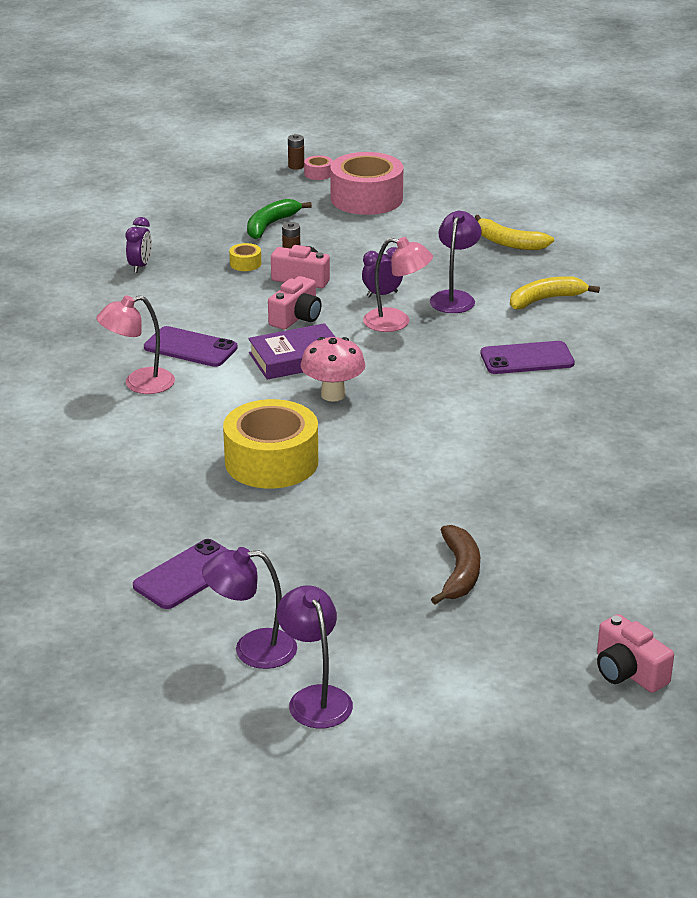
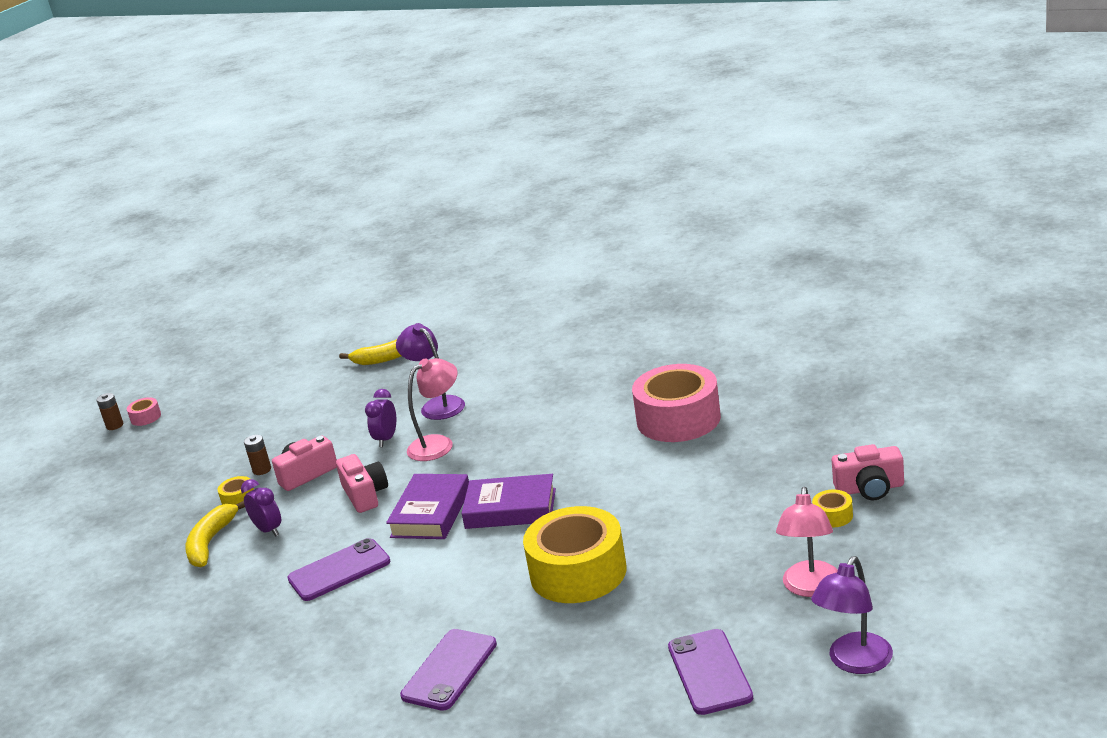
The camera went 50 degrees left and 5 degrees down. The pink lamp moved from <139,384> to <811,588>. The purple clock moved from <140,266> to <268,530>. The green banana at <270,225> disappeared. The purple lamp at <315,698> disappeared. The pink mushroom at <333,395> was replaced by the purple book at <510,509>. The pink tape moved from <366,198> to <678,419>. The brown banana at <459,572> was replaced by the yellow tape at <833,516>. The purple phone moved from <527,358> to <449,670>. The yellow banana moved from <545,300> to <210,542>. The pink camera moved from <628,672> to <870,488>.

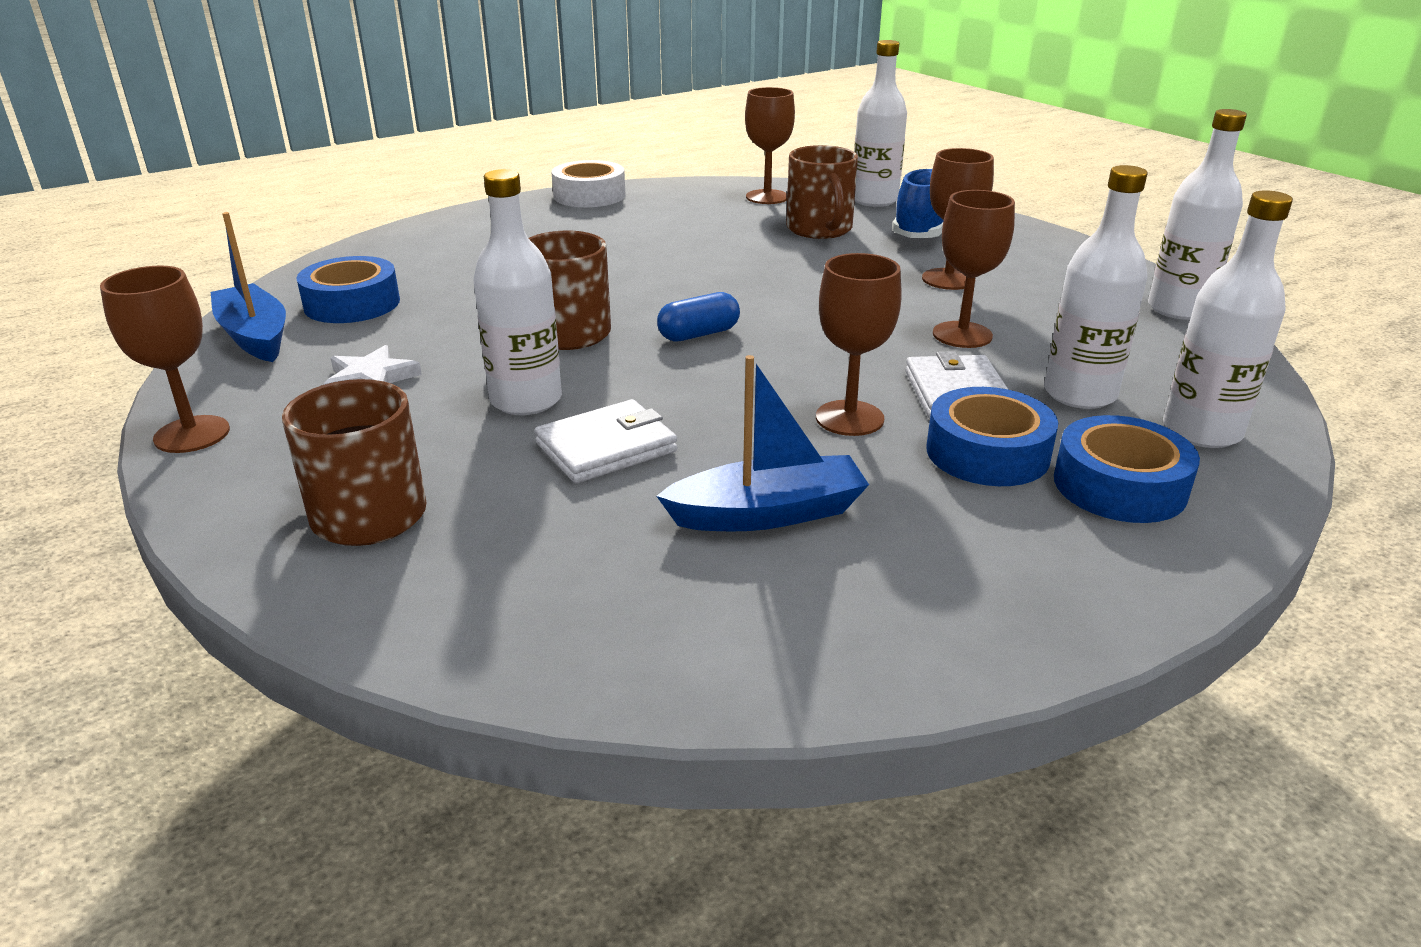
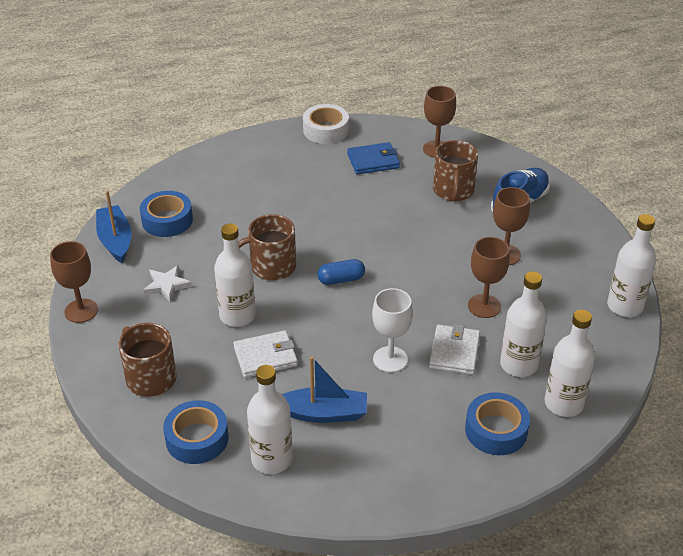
The camera went 15 degrees right and 10 degrees up. The brown goblet at <849,418> became the white goblet at <390,359>. The white bottle moved from <874,200> to <272,459>. The blue tape moved from <987,453> to <197,438>. The blue wallet at <373,161> appeared.

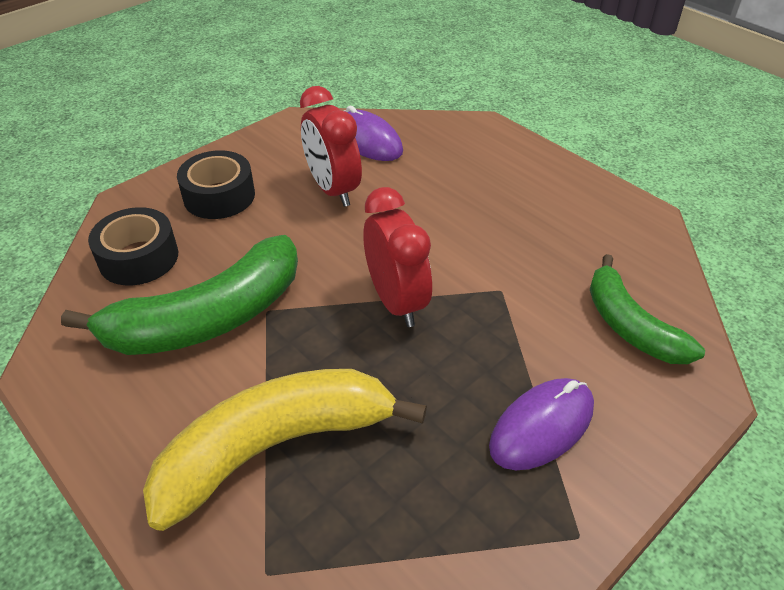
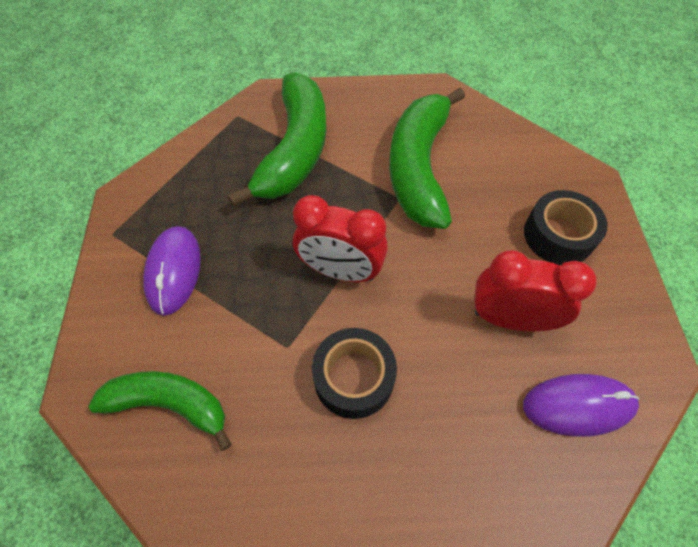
The camera went 130 degrees right and 15 degrees up. The black tape moved from <138,257> to <354,378>. The yellow banana at <274,447> became the green banana at <295,150>.

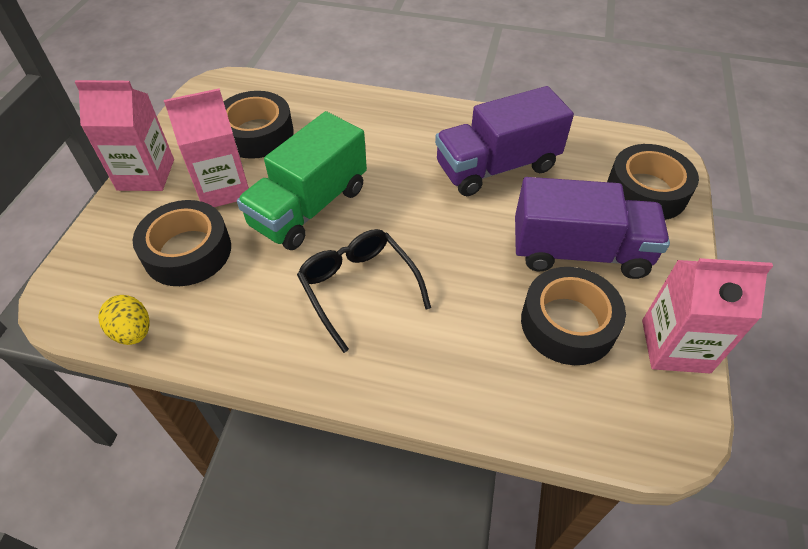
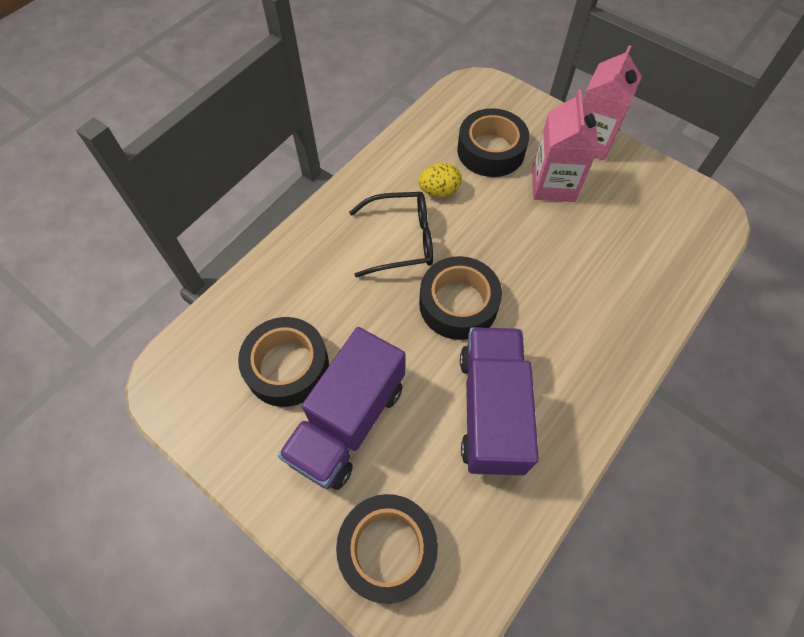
The camera went 115 degrees right and 10 degrees up. The yellow egg moved from <133,332> to <439,191>. The black tape moved from <257,134> to <458,304>. The green truck at <309,207> disappeared. The pink carton at <675,346> disappeared.

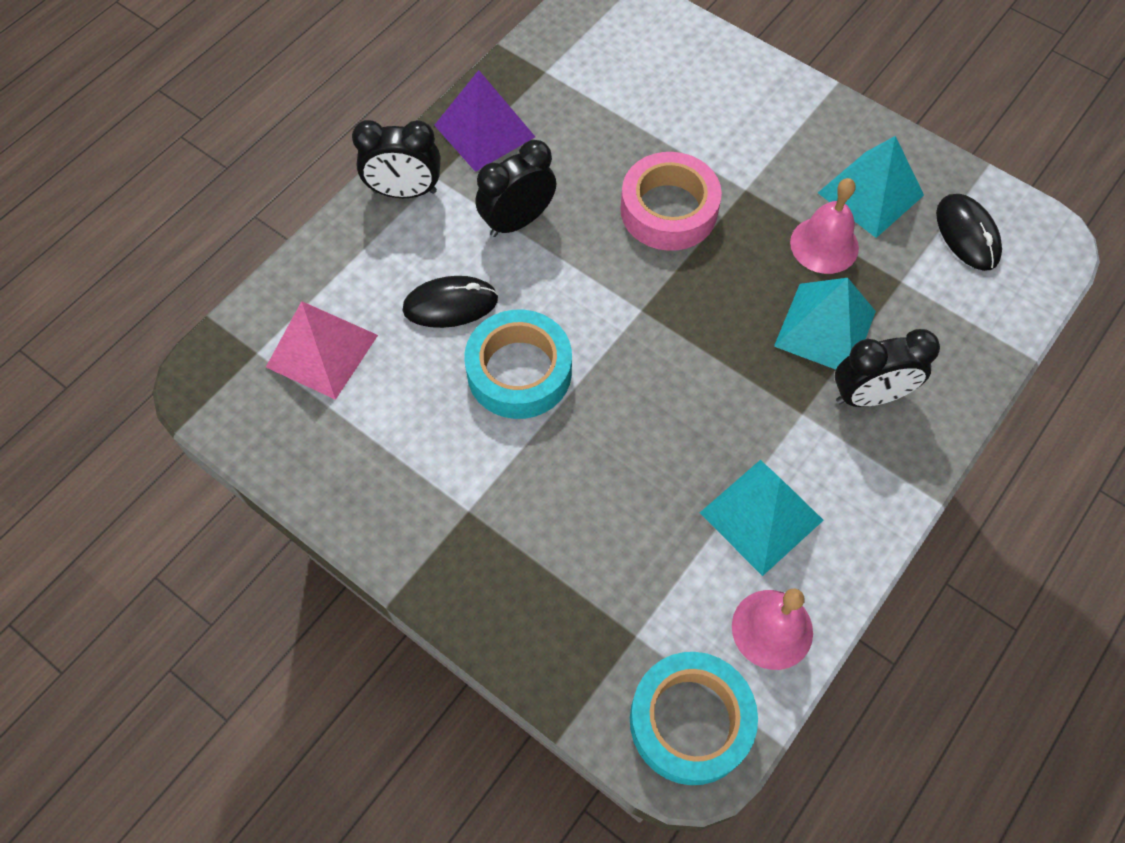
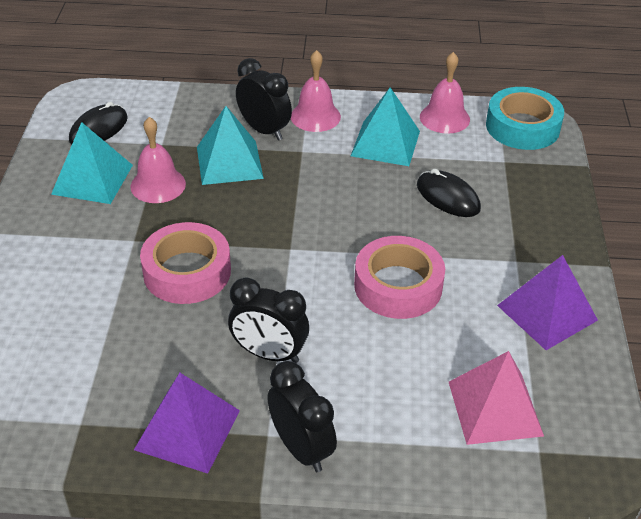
The camera went 125 degrees left and 20 degrees down. The black mouse moved from <450,304> to <448,197>. The turquoise tape at <519,371> became the pink tape at <398,286>. The pink bell at <315,116> appeared. The purple pyramid at <547,313> appeared.

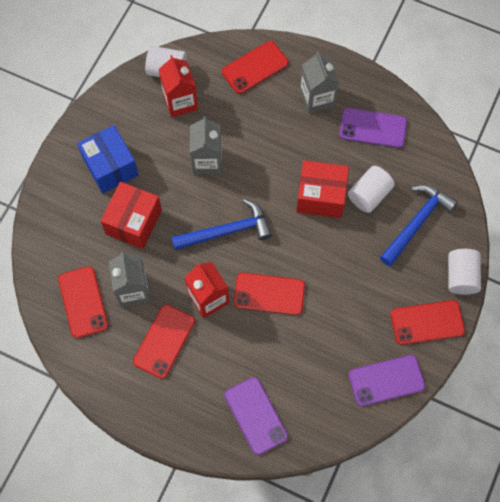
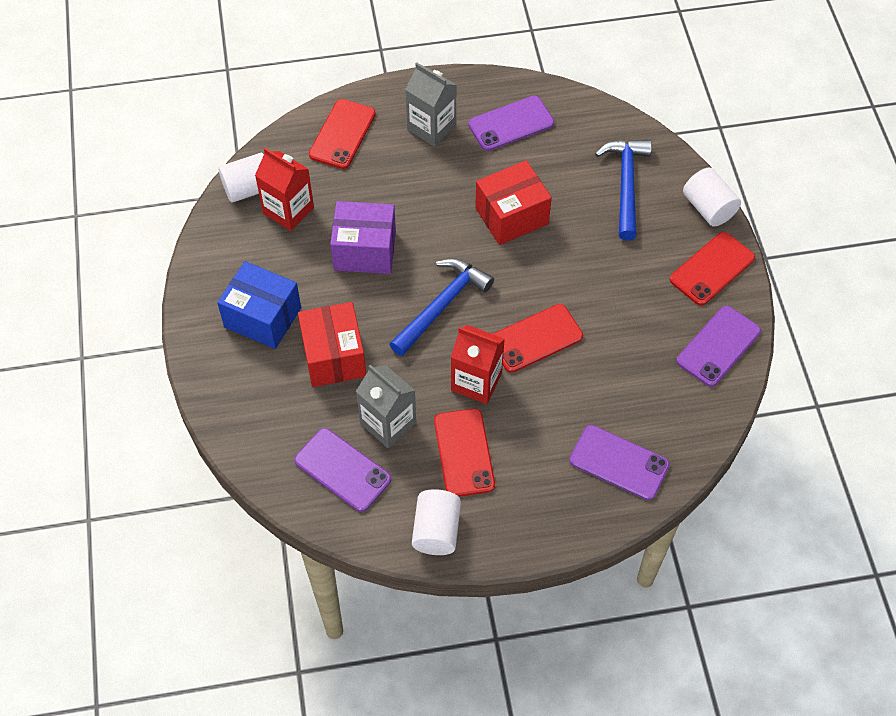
The camera went 35 degrees left and 10 degrees down. The red phone at <83,302> became the purple phone at <342,470>. The grey carton at <207,161> was replaced by the purple box at <365,250>. The white cylinder moved from <369,195> to <436,530>.

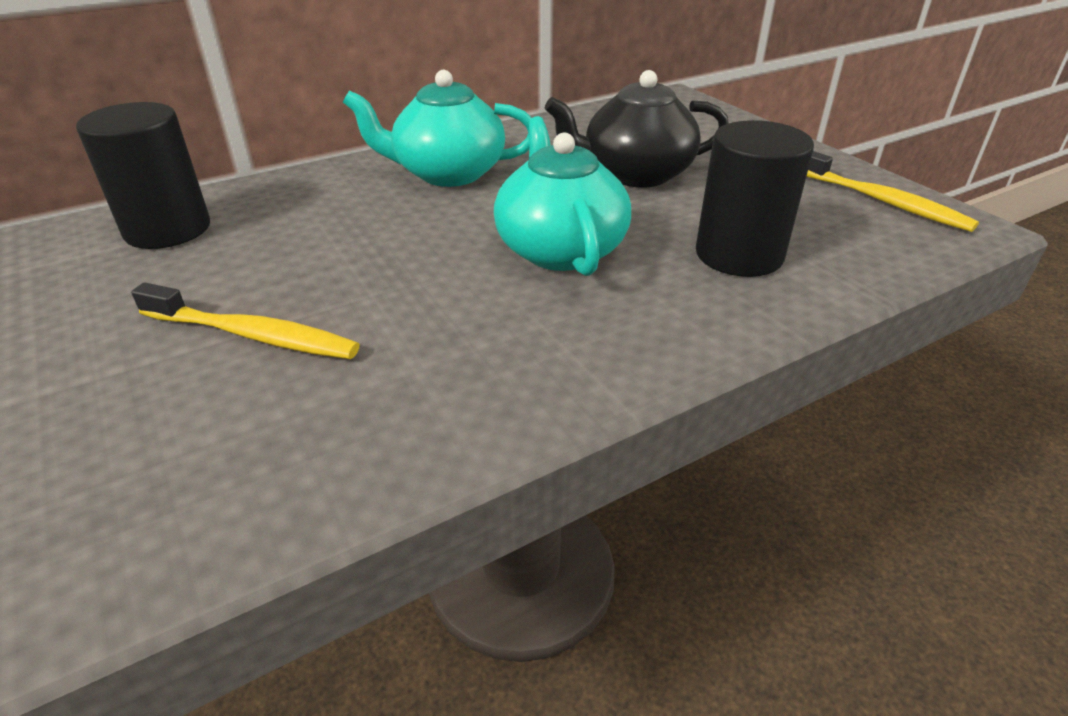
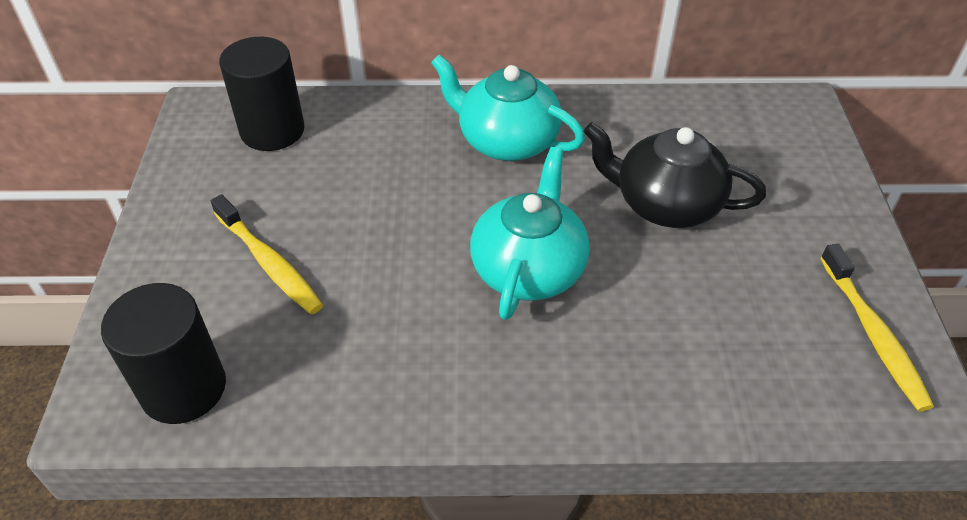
The camera went 30 degrees right and 10 degrees up. The black cylinder moved from <739,255> to <183,388>.

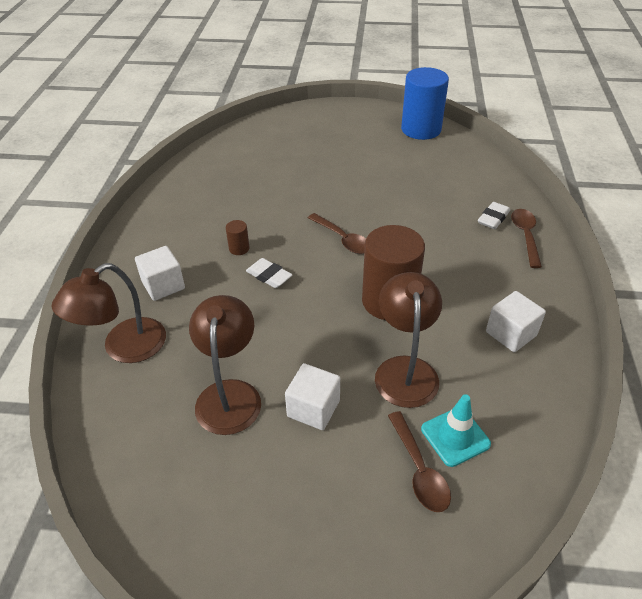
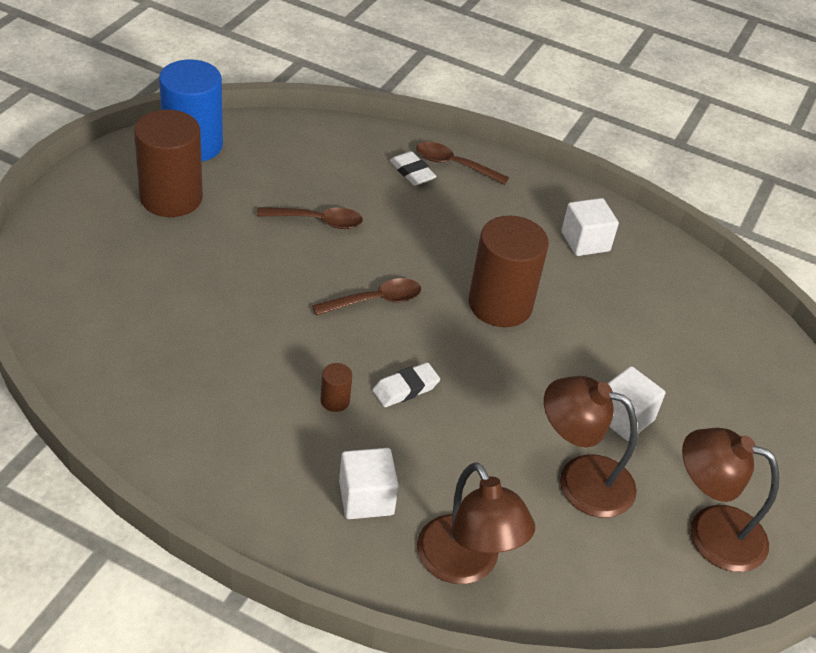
The camera went 75 degrees left and 0 degrees up. The brown lamp moved from <405,369> to <711,532>. The brown spoon moved from <419,470> to <317,221>. The turquoise traffic cone at <455,436> disappeared. The brown cylinder at <171,197> appeared.

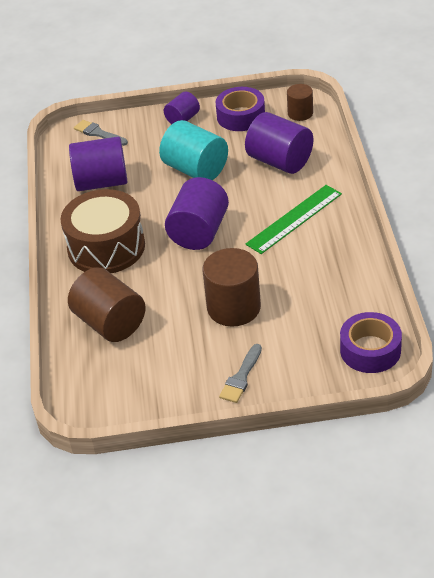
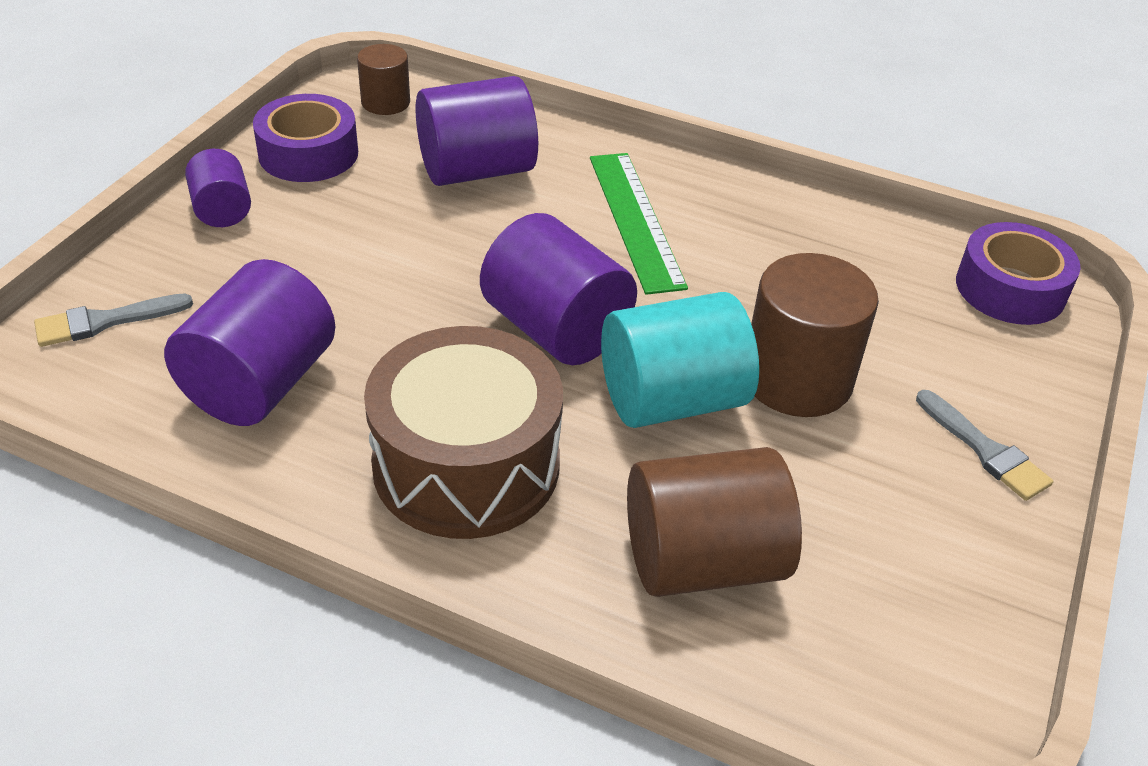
The camera went 65 degrees left and 0 degrees up. The turquoise cylinder moved from <195,169> to <672,400>.

